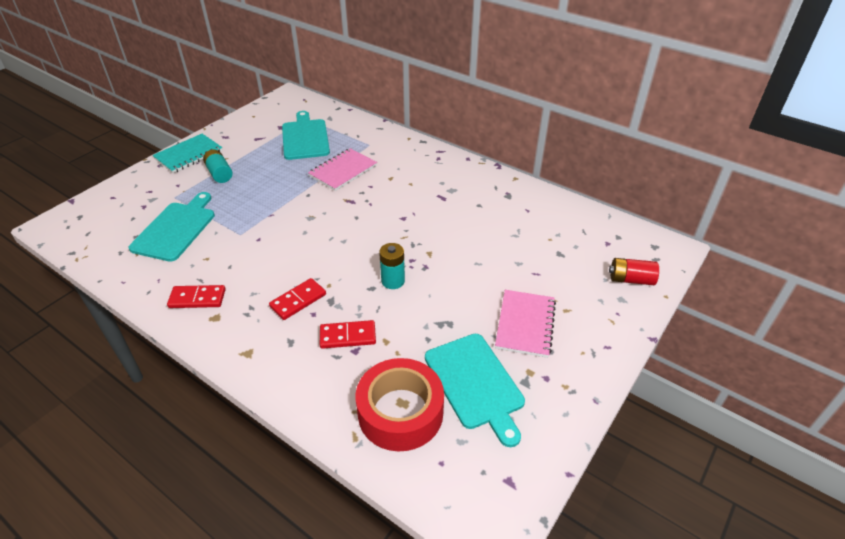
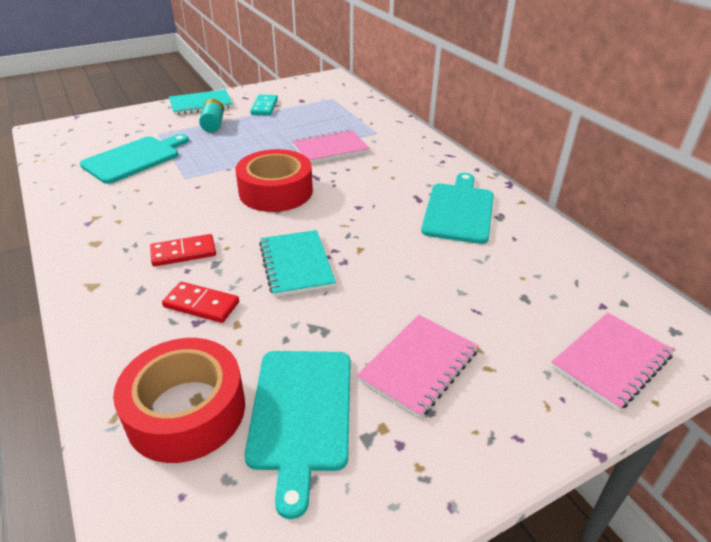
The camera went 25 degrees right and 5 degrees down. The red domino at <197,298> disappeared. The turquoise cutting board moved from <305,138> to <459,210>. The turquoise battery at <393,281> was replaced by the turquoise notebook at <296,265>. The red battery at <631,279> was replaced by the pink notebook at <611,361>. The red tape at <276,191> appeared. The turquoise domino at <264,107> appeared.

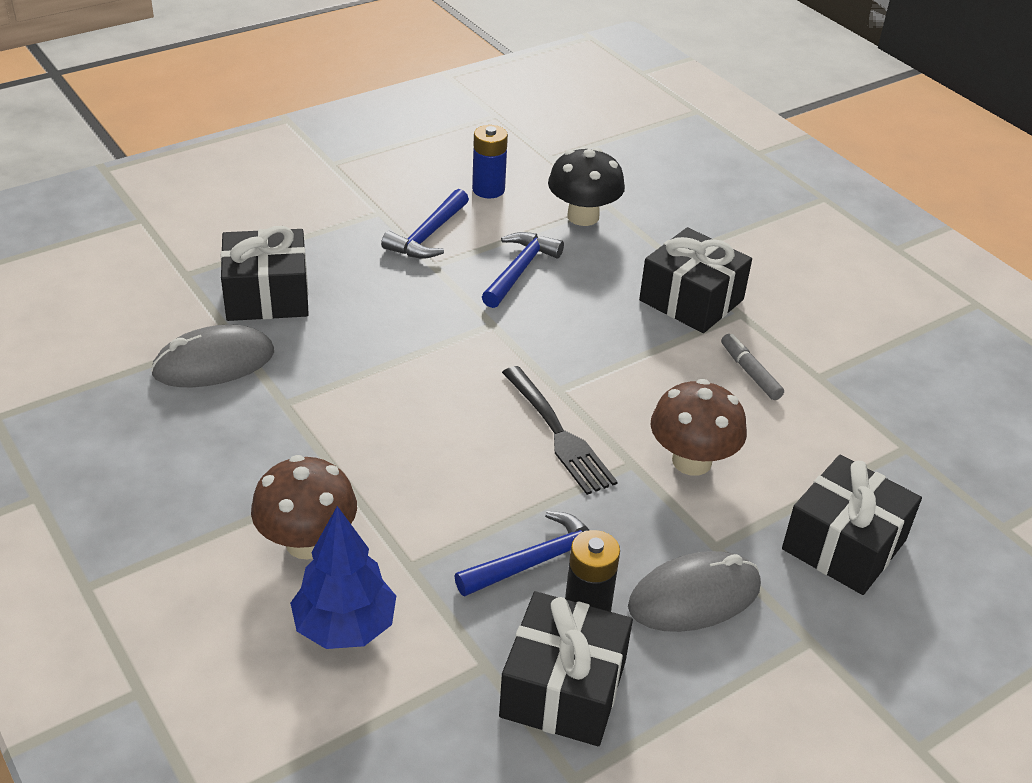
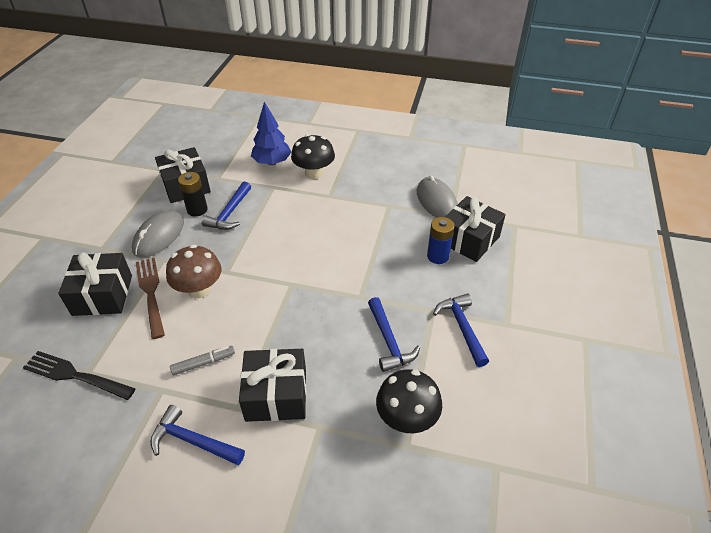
The camera went 140 degrees right and 5 degrees up. The grey mouse at <214,363> turned 45 degrees counterclockwise. The brown mushroom at <307,542> became the black mushroom at <314,173>. The blue battery moved from <488,189> to <437,256>. The black fork moved from <557,433> to <76,375>. The grey marker at <750,372> turned 45 degrees counterclockwise. The brown fork at <151,294> appeared. The blue hammer at <192,441> appeared.

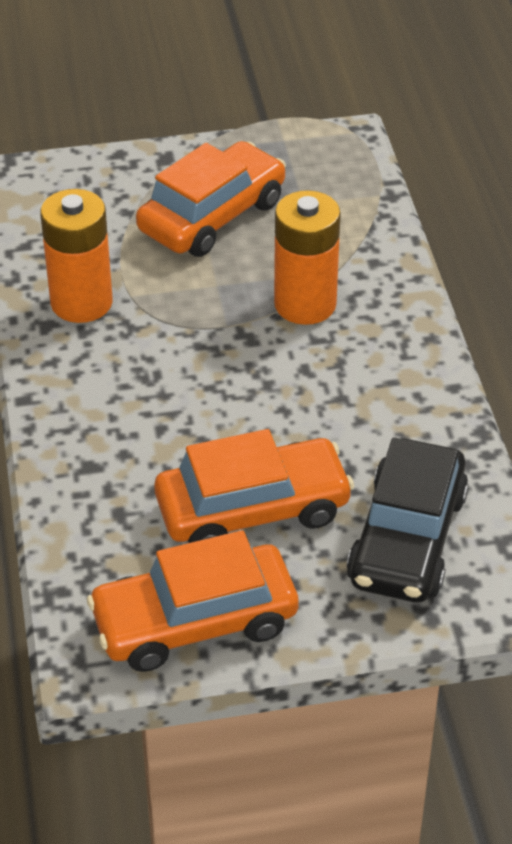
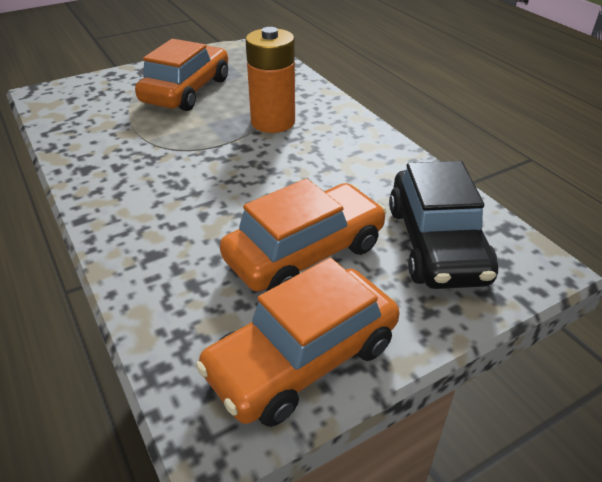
The camera went 20 degrees left and 5 degrees down. The orange battery at <81,302> disappeared.

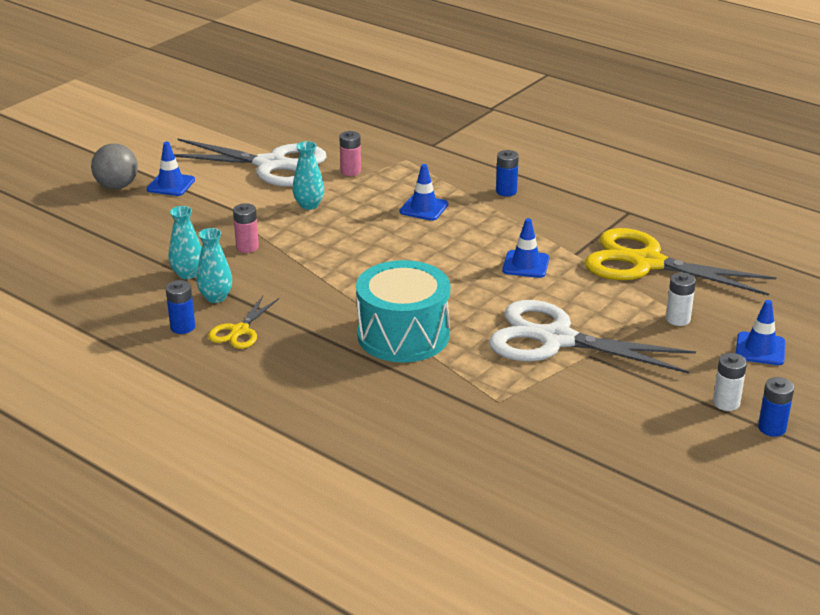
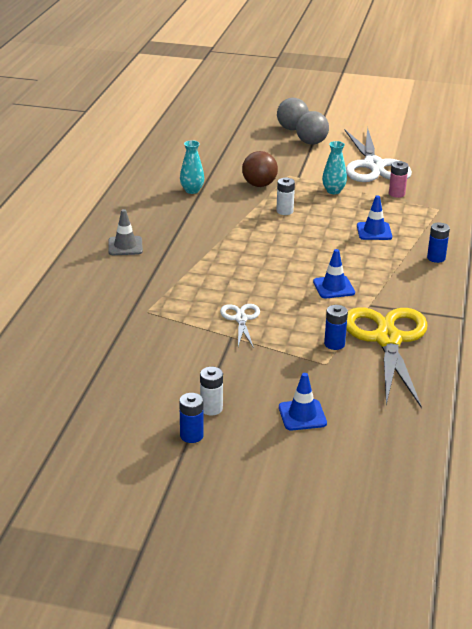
The camera went 65 degrees right and 0 degrees up. The blue traffic cone at <171,185> was replaced by the grey ball at <311,143>. The blue battery moved from <182,327> to <334,344>. The turquoise vase at <187,274> disappeared. The yellow scissors at <239,331> disappeared. The pink battery at <247,247> was replaced by the brown ball at <259,185>. The turquoise drum at <403,335> disappeared. The white scissors at <555,339> changed to 0.48 times the size. The white battery moved from <678,319> to <284,211>. The grey traffic cone at <125,246> appeared.

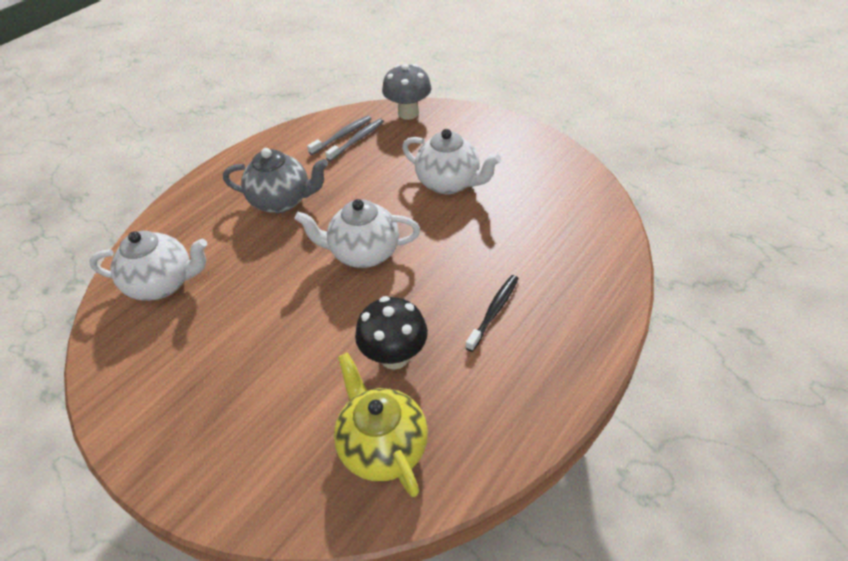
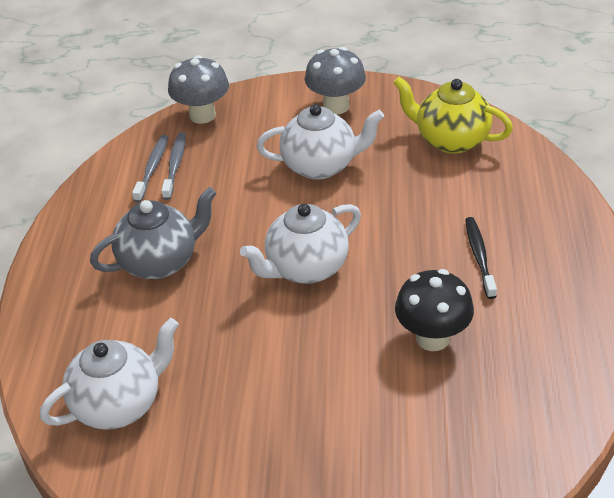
The camera went 35 degrees left and 5 degrees down. The yellow teapot moved from <382,446> to <450,140>. The grey mushroom at <336,106> appeared.

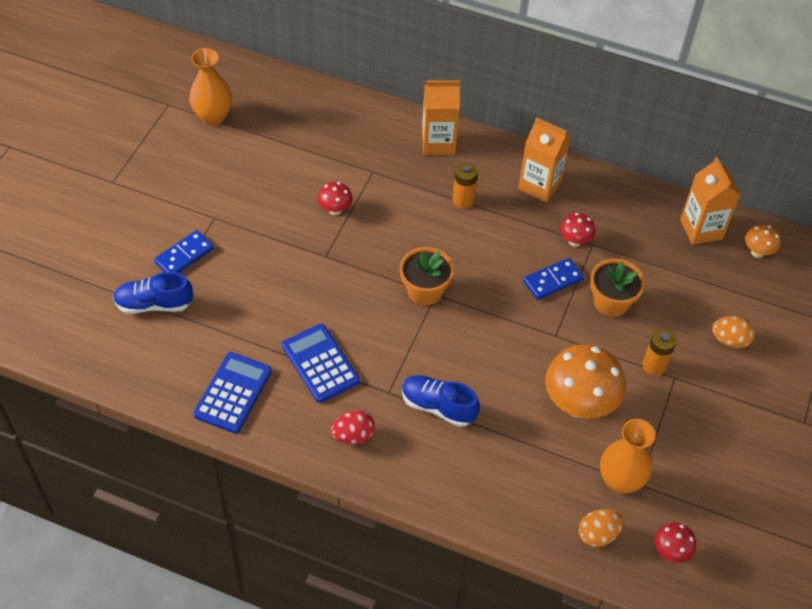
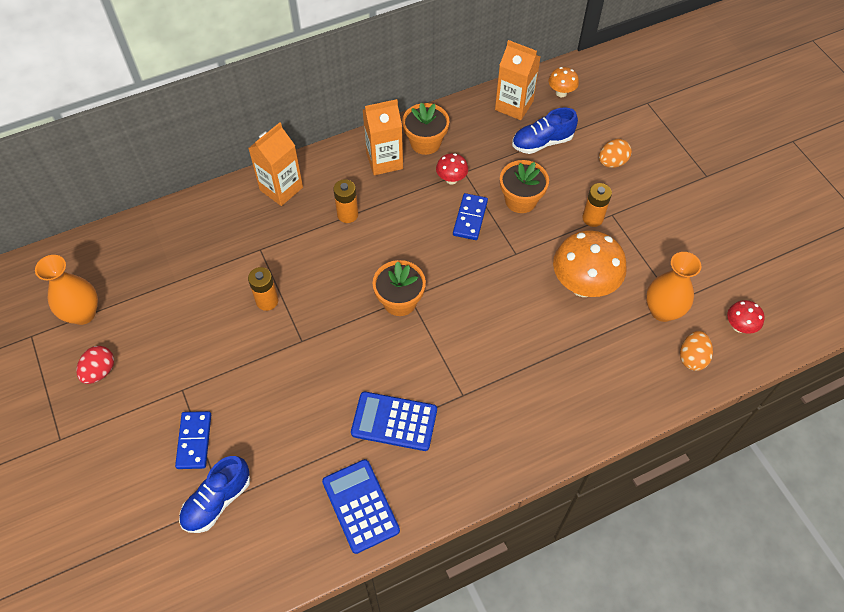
The camera went 45 degrees left and 5 degrees up. The red mushroom at <335,210> was replaced by the orange battery at <267,301>. The red egg moved from <353,436> to <100,371>. The blue shoe moved from <438,406> to <542,142>. The orange flower pot at <425,142> appeared.

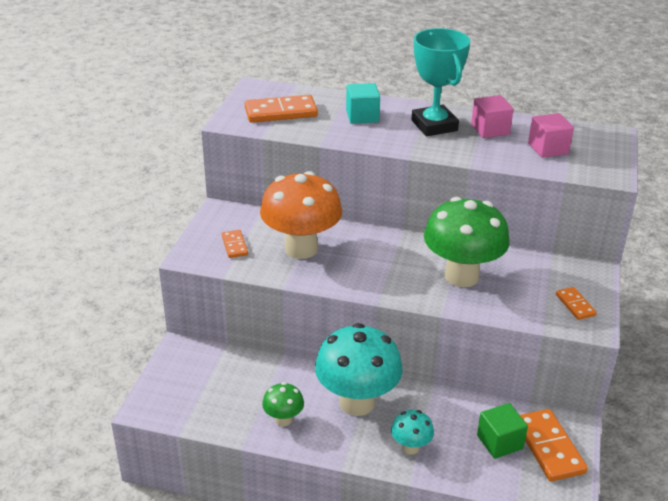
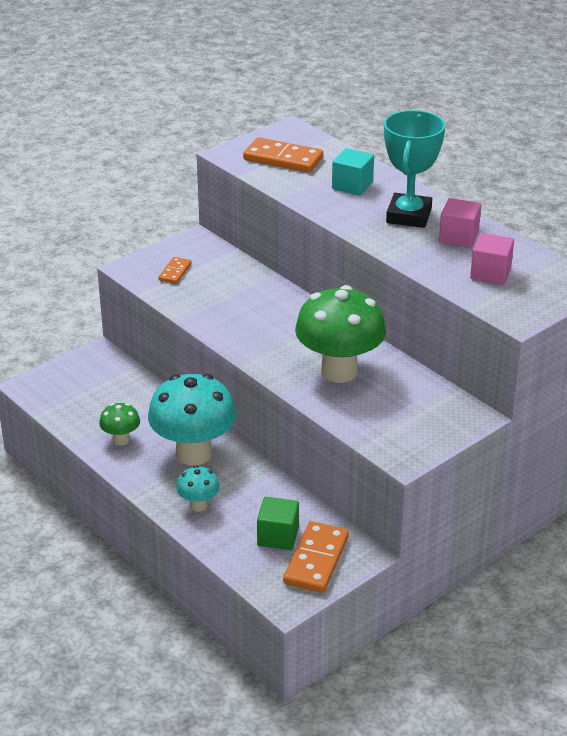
The camera went 35 degrees right and 0 degrees up. The orange mushroom at <301,248> disappeared. The orange domino at <575,305> disappeared.

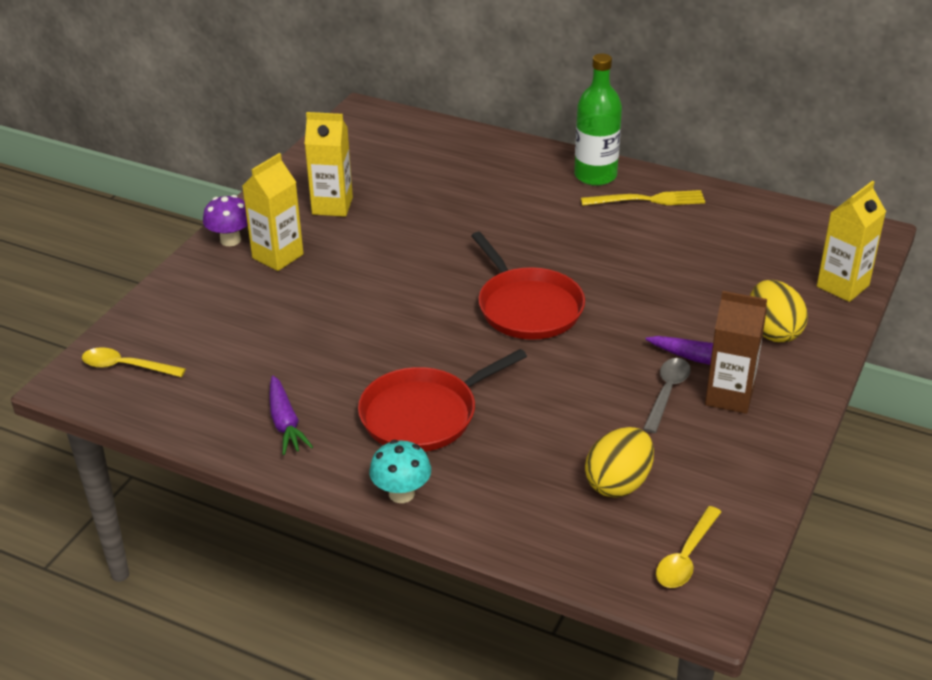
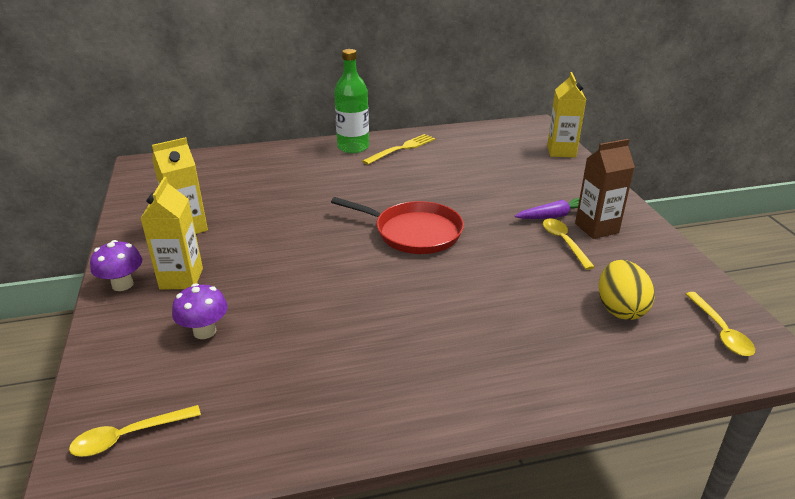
The camera went 40 degrees left and 5 degrees down. The purple carrot at <285,423> disappeared. The red pan at <424,414> disappeared. The turquoise mushroom at <401,493> disappeared. The grey spoon at <667,393> became the yellow spoon at <564,242>. The yellow egg at <773,331> disappeared. The purple mushroom at <204,331> appeared.

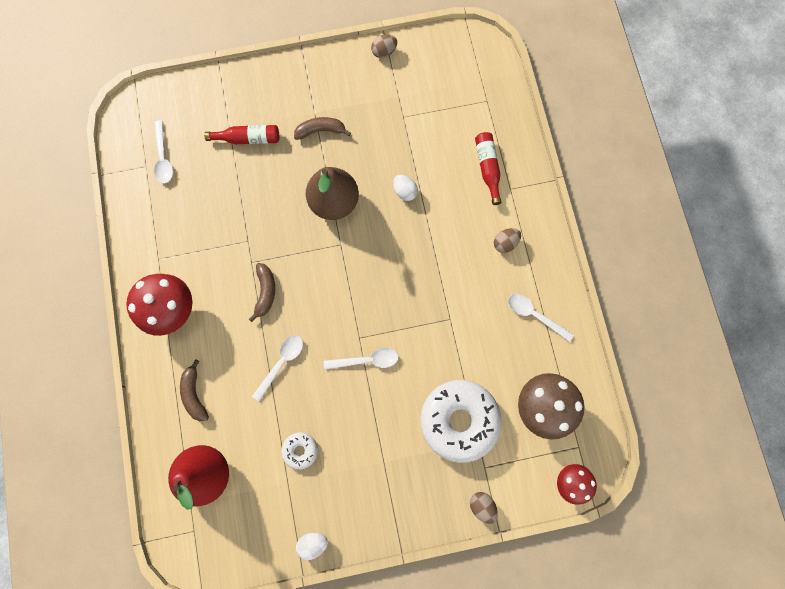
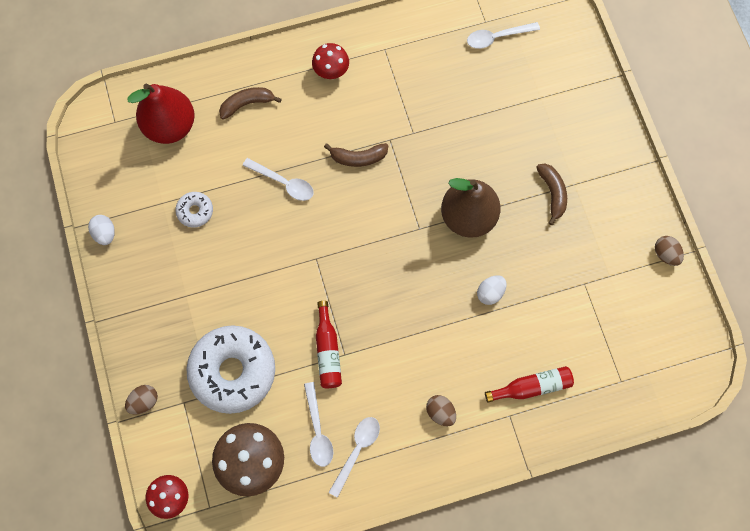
The camera went 85 degrees right and 5 degrees down. The red mushroom at <174,310> changed to 0.60 times the size. The red bottle moved from <248,139> to <328,351>. The white spoon moved from <366,360> to <318,430>.

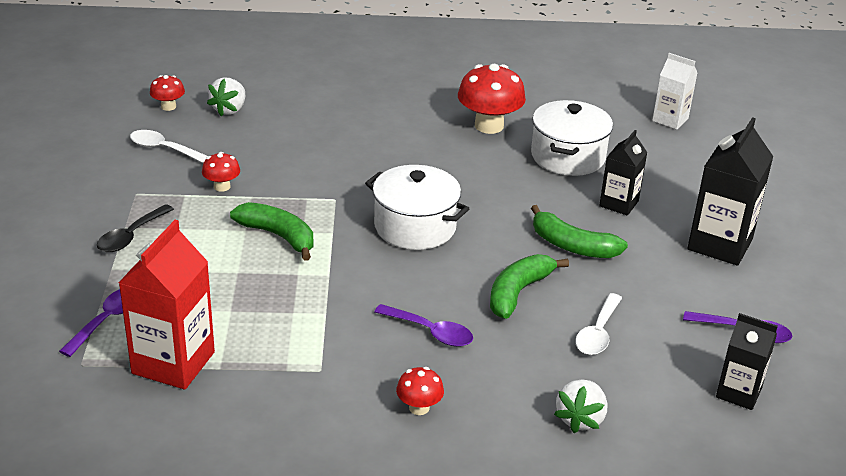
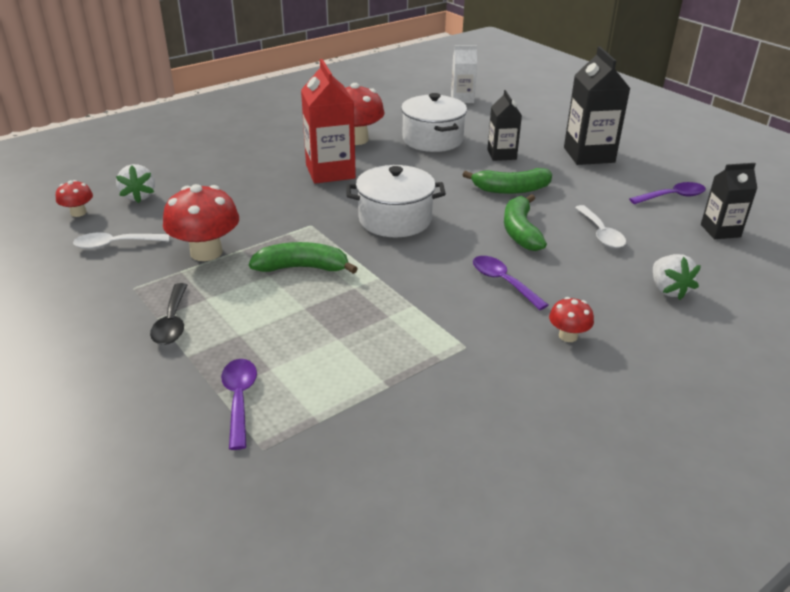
The camera went 35 degrees left and 0 degrees up. The red carton moved from <173,363> to <330,172>. The red mushroom at <222,187> changed to 1.94 times the size. The purple spoon at <430,332> turned 120 degrees counterclockwise.

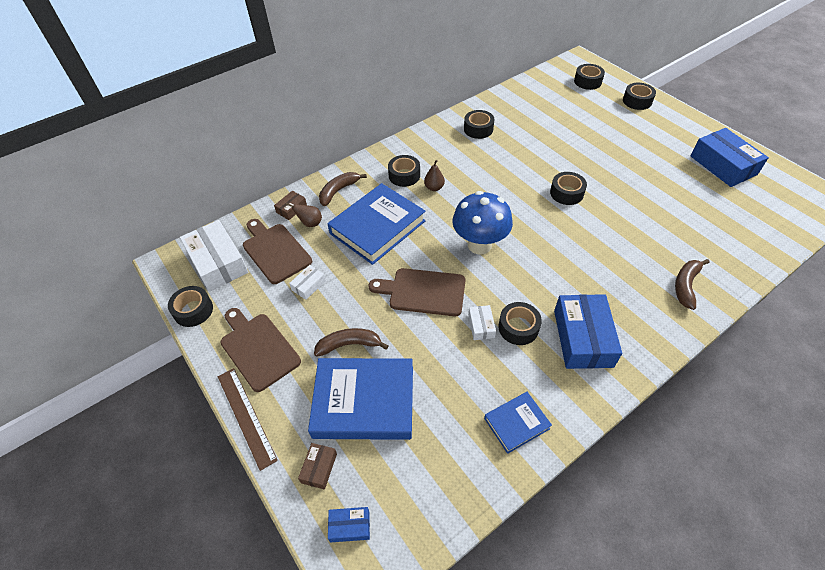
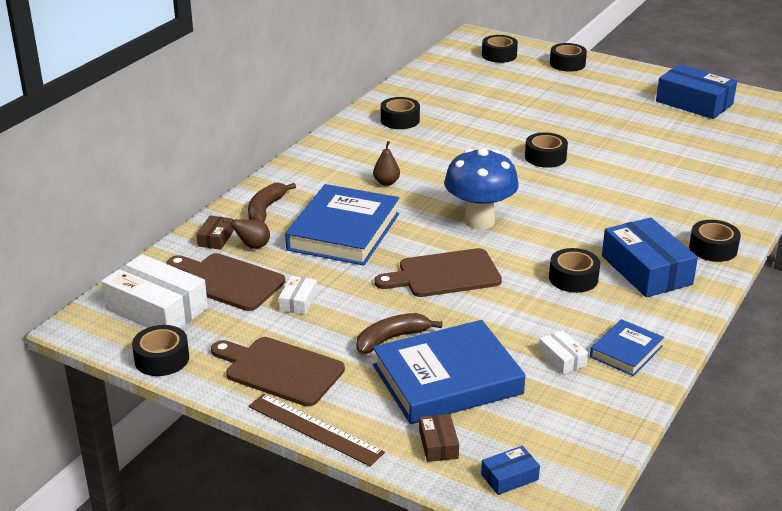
The camera went 25 degrees left and 20 degrees down. The black tape moved from <404,175> to <713,248>. The white box moved from <481,326> to <562,359>. The brown banana at <685,285> disappeared.

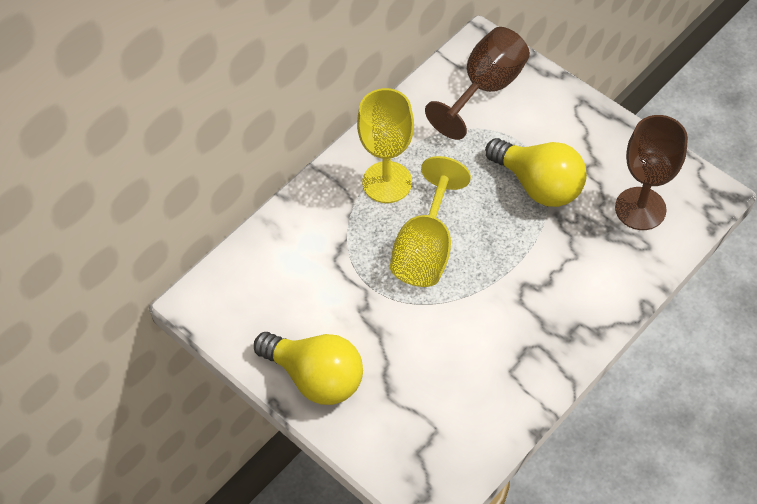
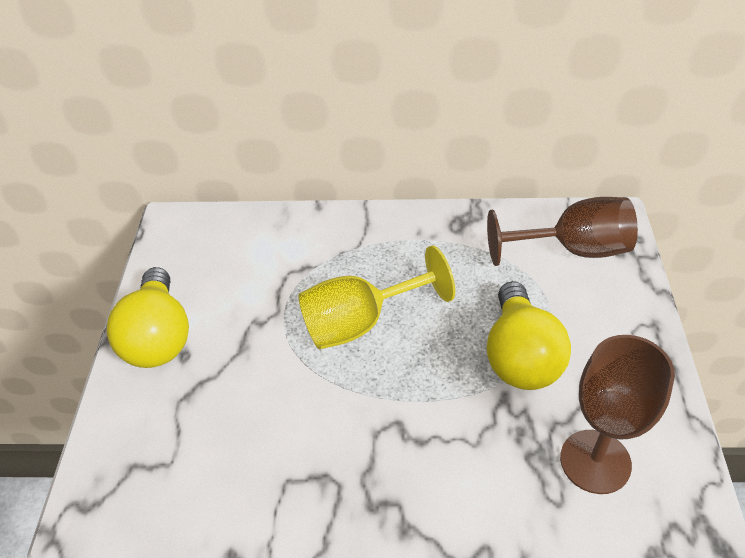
The camera went 50 degrees right and 10 degrees down. The yellow goblet at <387,182> disappeared.

